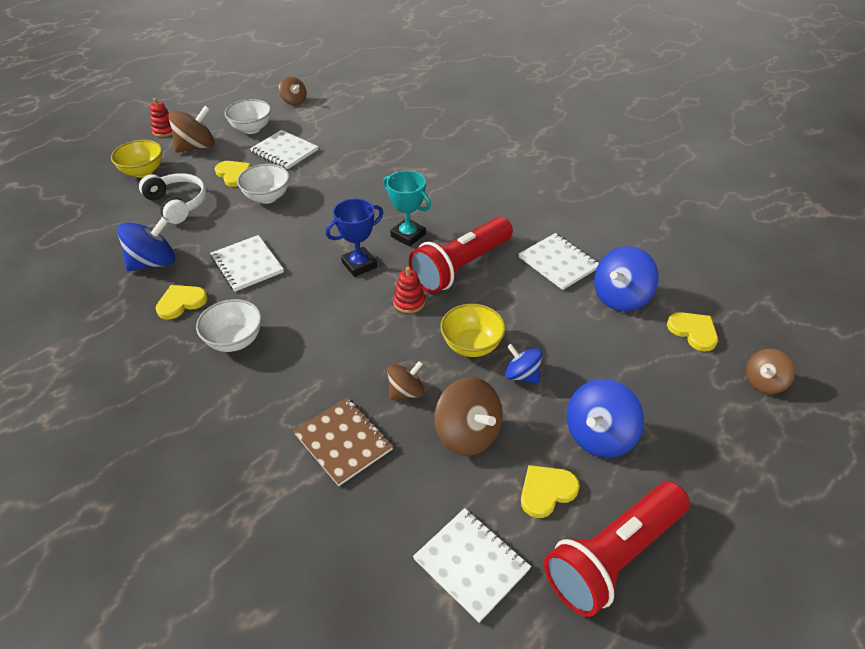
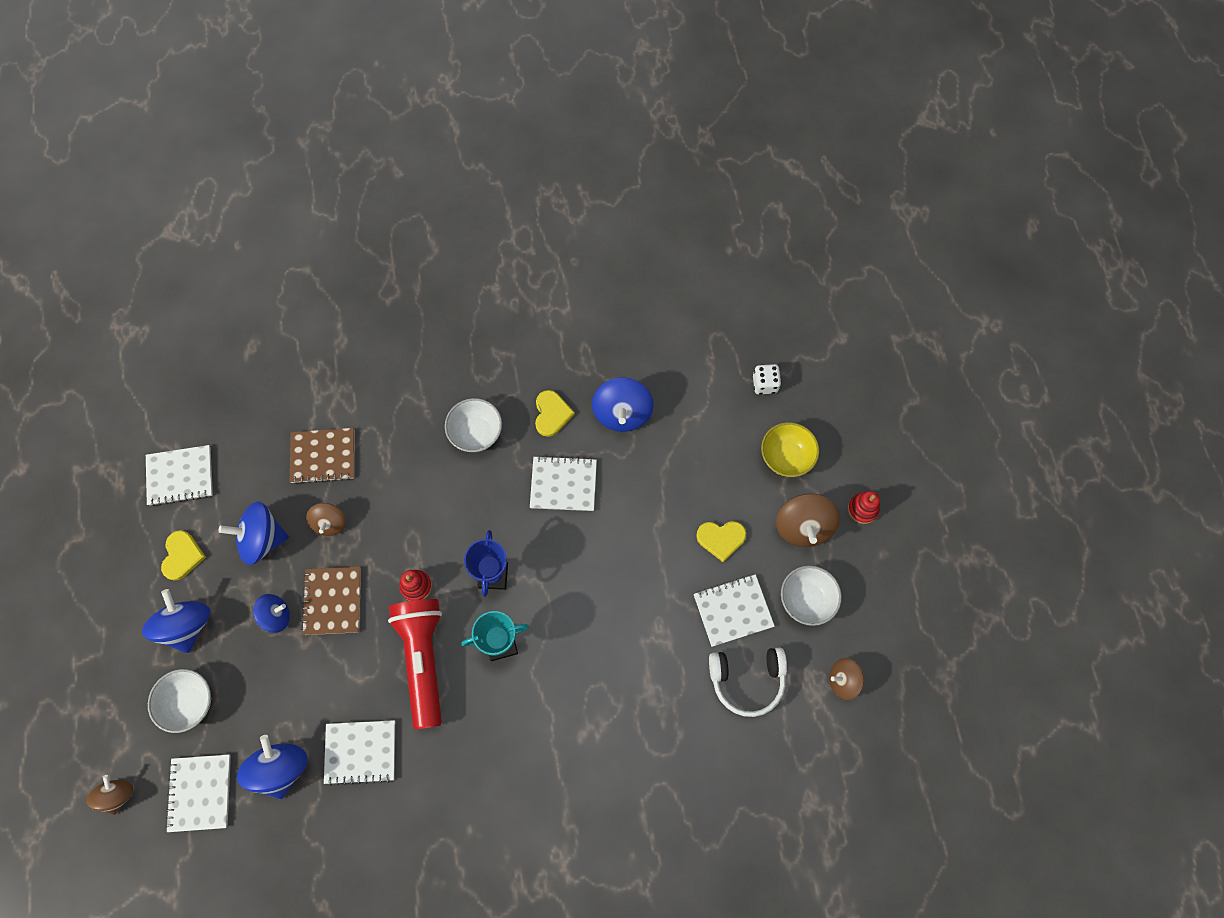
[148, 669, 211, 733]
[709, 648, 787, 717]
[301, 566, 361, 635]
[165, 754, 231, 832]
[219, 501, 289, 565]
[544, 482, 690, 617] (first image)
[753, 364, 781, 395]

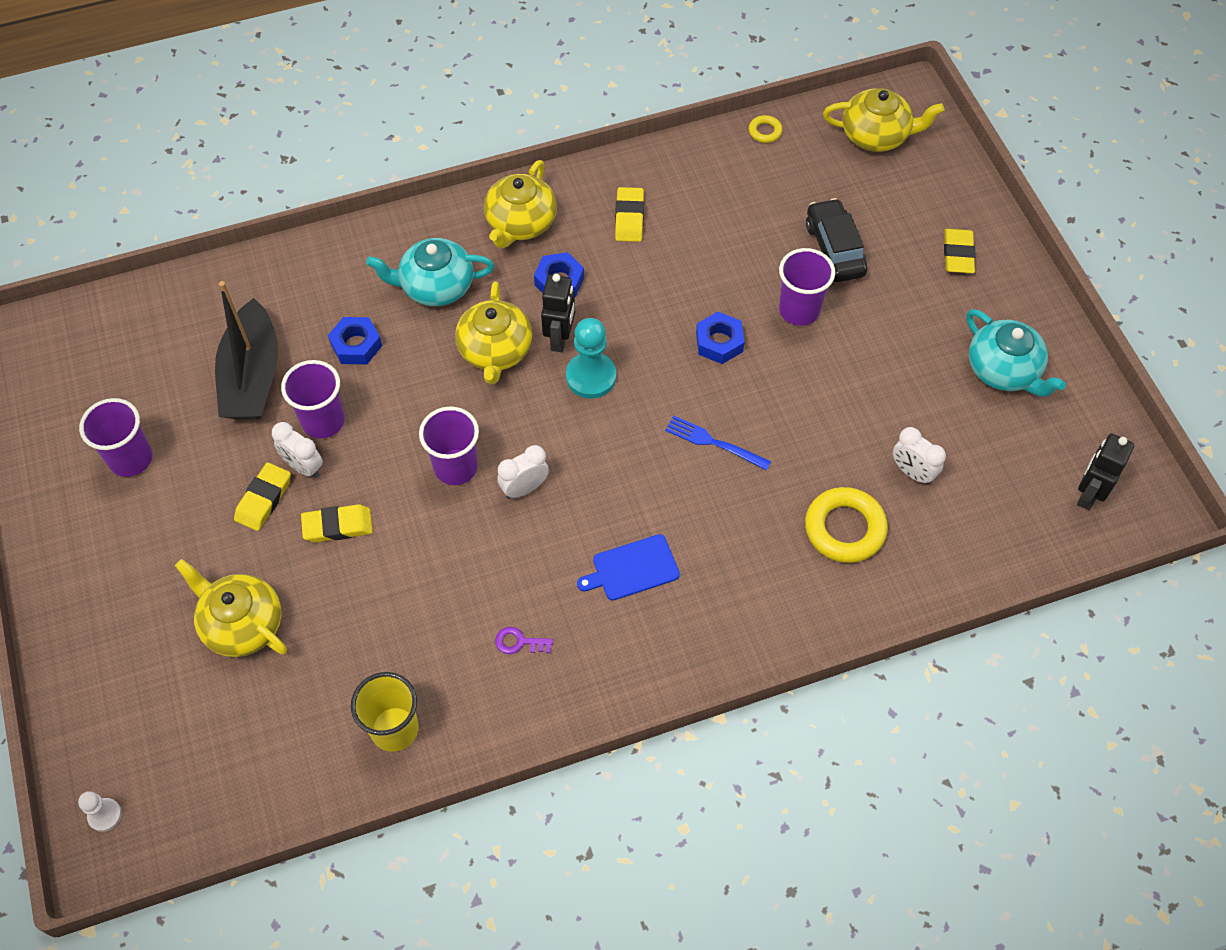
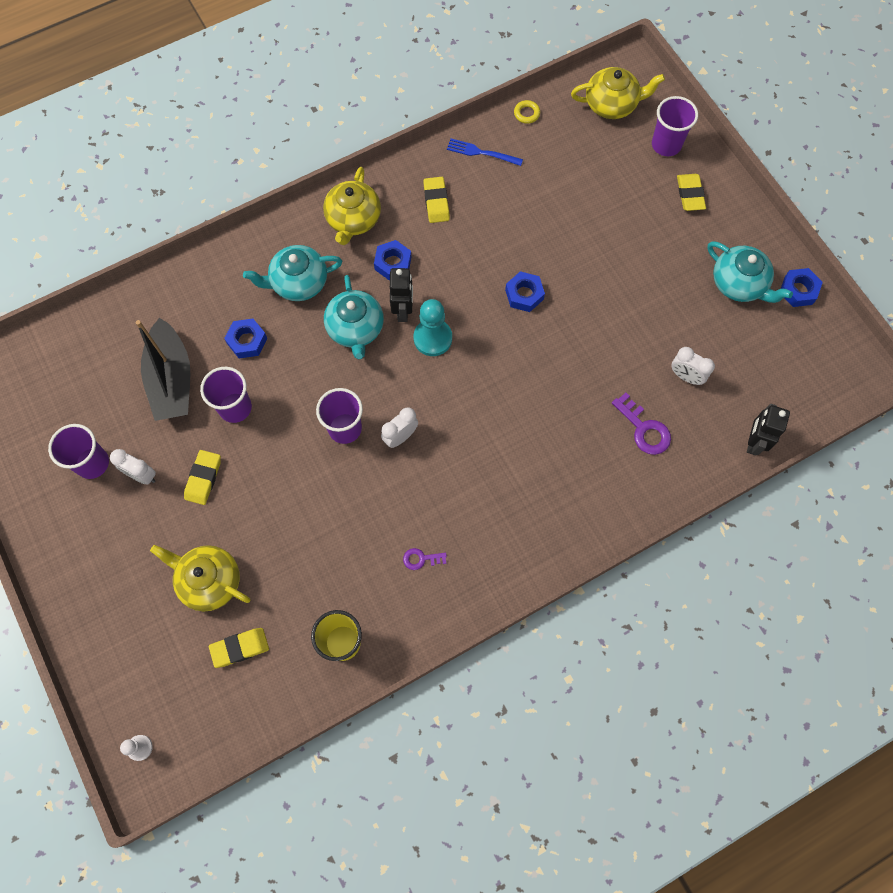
[806, 198, 867, 282] (first image)
[652, 96, 698, 156]
[324, 275, 384, 359]
[447, 139, 523, 166]
[110, 449, 156, 485]
[747, 404, 790, 455]
[612, 392, 671, 455]
[209, 628, 269, 668]
[577, 534, 680, 601] (first image)
[781, 268, 823, 307]

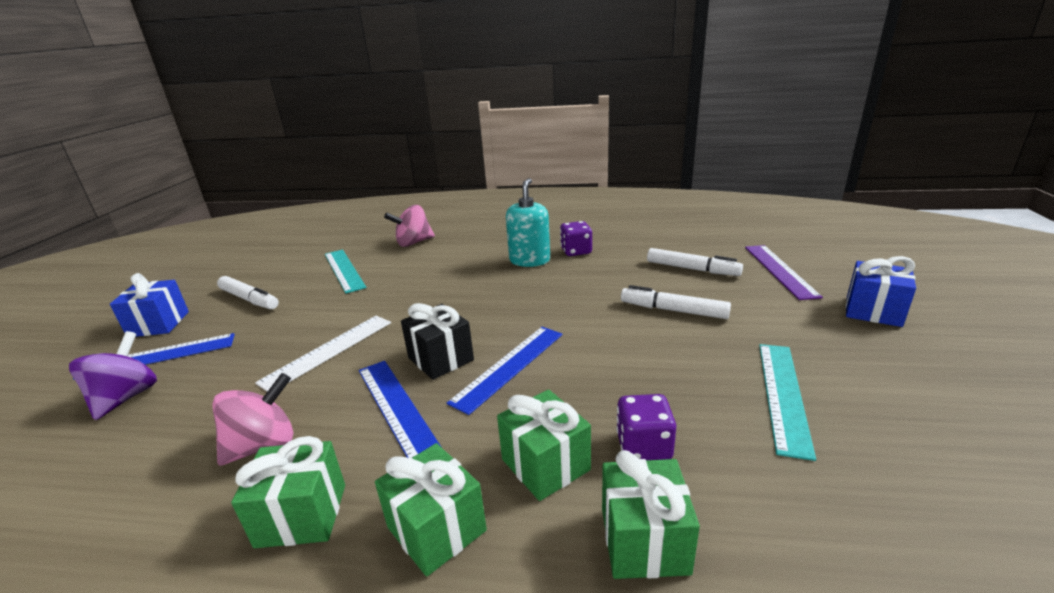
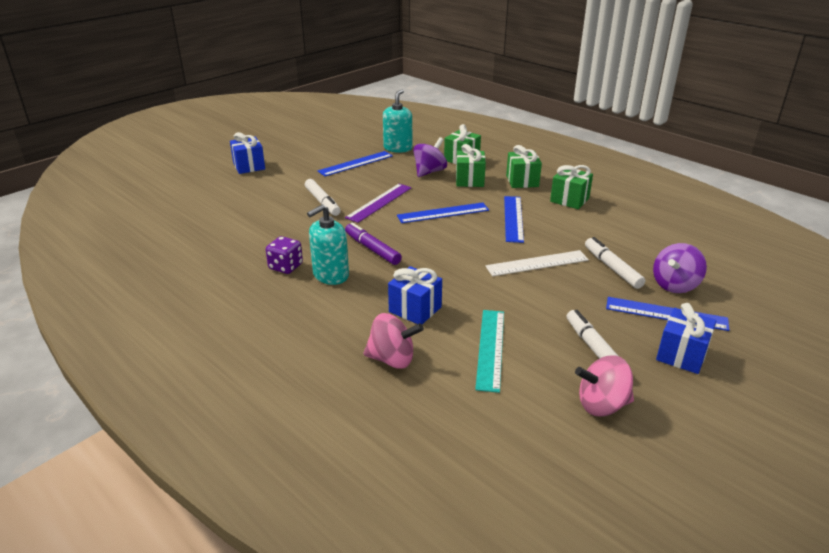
[345, 184, 412, 223]
[585, 237, 645, 289]
[401, 303, 474, 380] (first image)
[318, 151, 393, 176]
[575, 356, 634, 417]
[413, 137, 447, 177]
[383, 89, 412, 153]
[345, 222, 402, 265]
[388, 266, 442, 324]

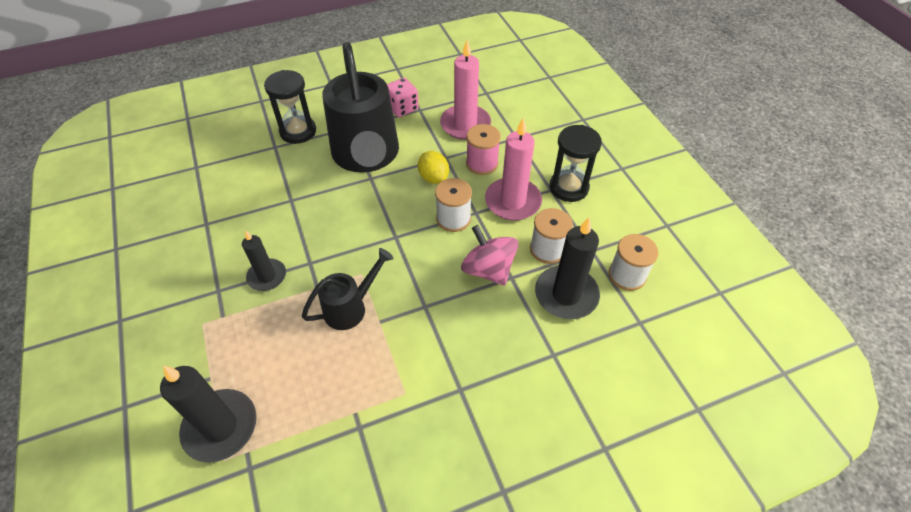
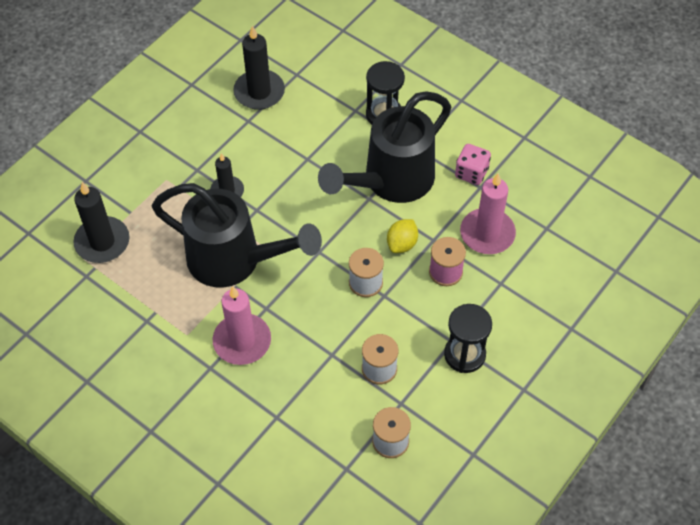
[213, 286, 271, 365]
[233, 25, 285, 110]
[461, 225, 519, 286] (first image)
[152, 183, 322, 288]

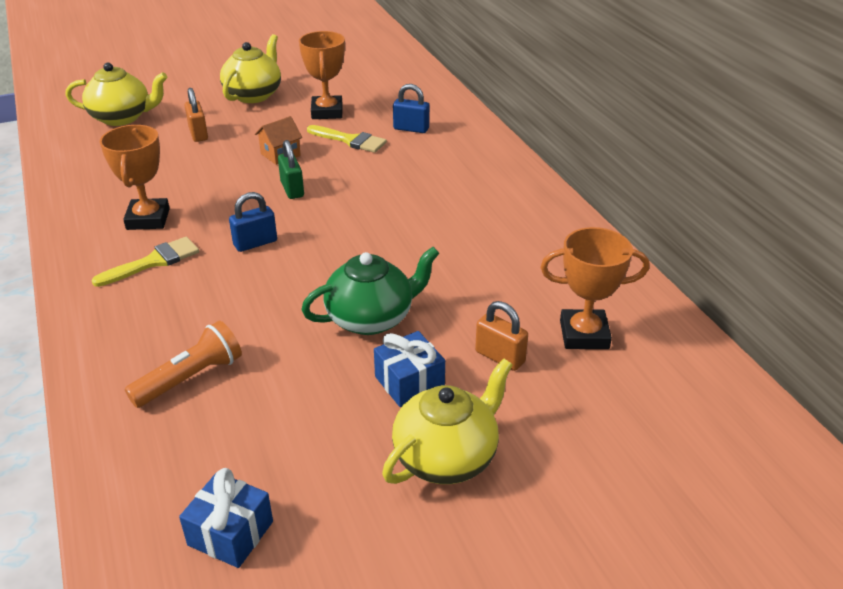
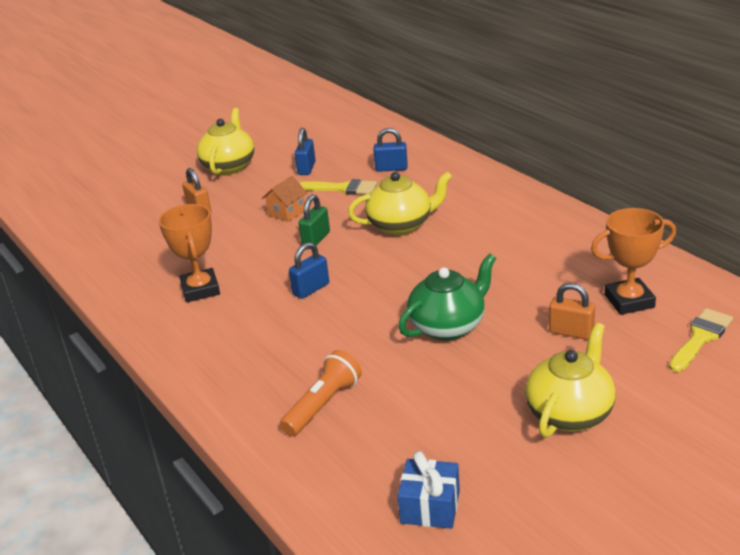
[295, 128, 316, 175]
[348, 172, 452, 235]
[298, 195, 330, 246]
[669, 308, 733, 372]
[374, 331, 445, 407] (first image)

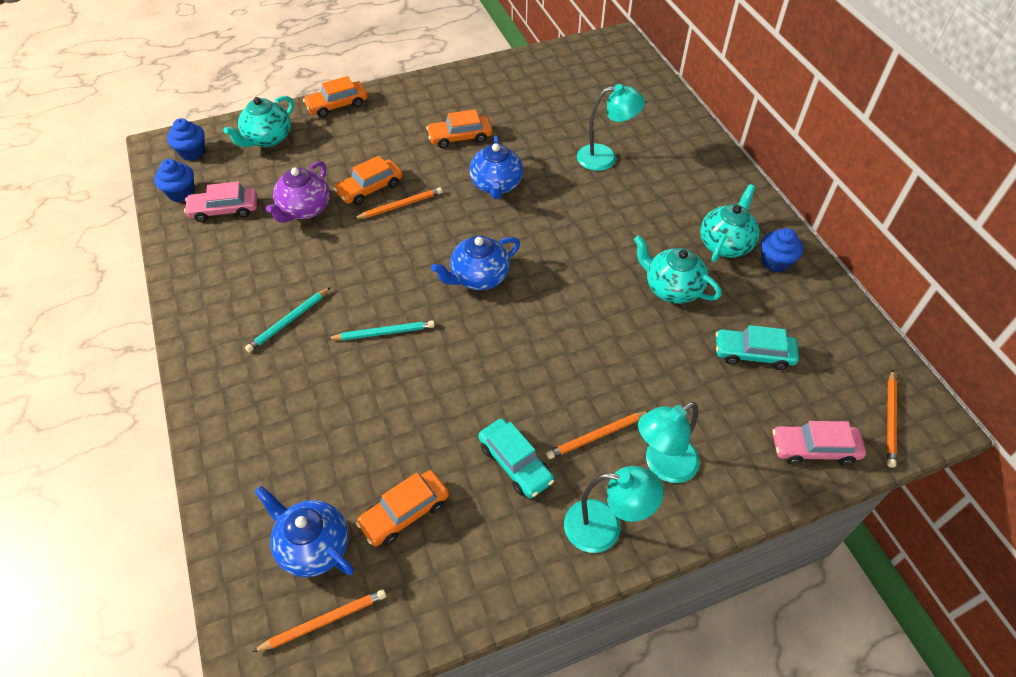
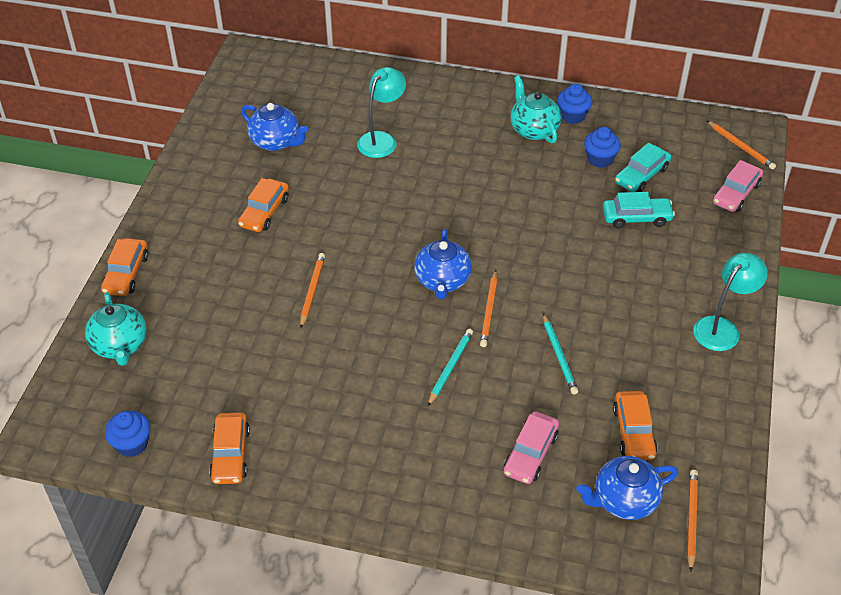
[584, 127, 621, 168]
[241, 103, 309, 151]
[209, 412, 250, 484]
[266, 161, 330, 223] (first image)
[504, 411, 559, 484]
[634, 235, 721, 304] (first image)
[543, 313, 578, 395]
[638, 402, 700, 483] (first image)
[480, 270, 498, 347]
[603, 192, 675, 228]

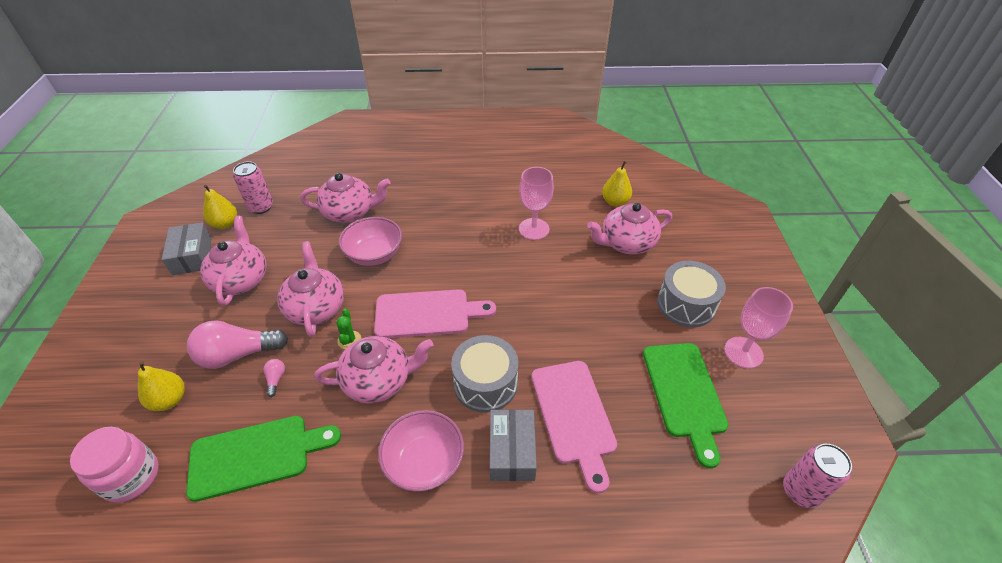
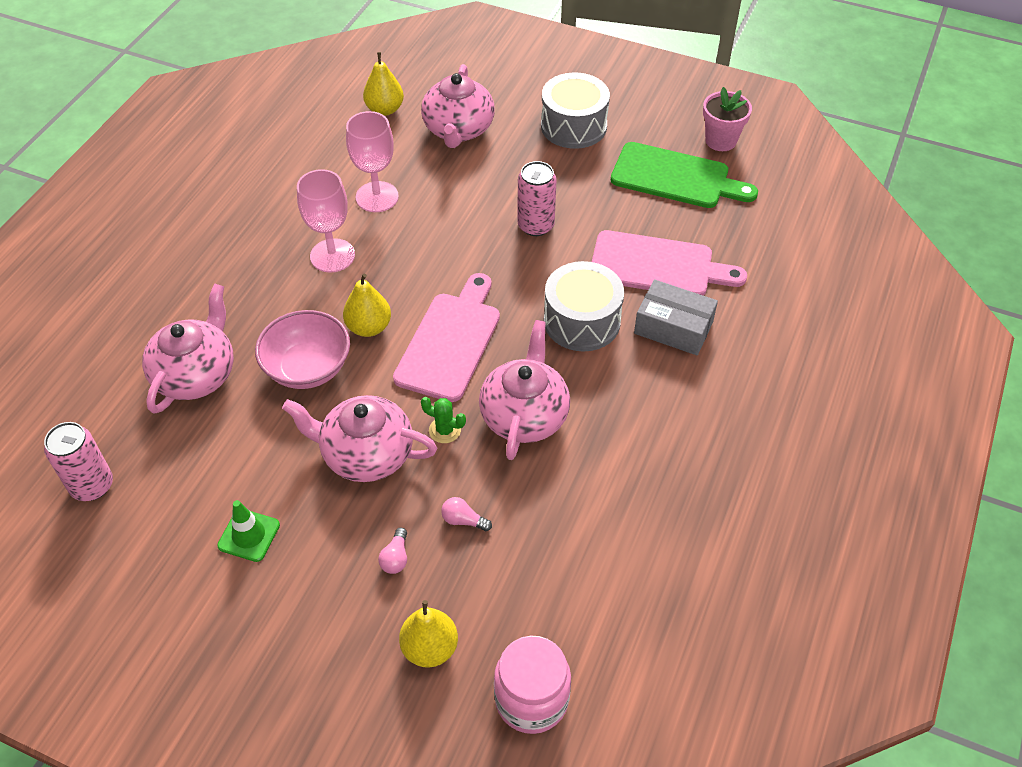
[343, 273, 391, 337]
[217, 500, 280, 562]
[162, 222, 212, 275] (first image)
[297, 169, 355, 273]
[378, 528, 407, 574]
[378, 410, 464, 492] (first image)
[186, 416, 341, 502] (first image)
[517, 161, 557, 236]
[703, 87, 752, 151]

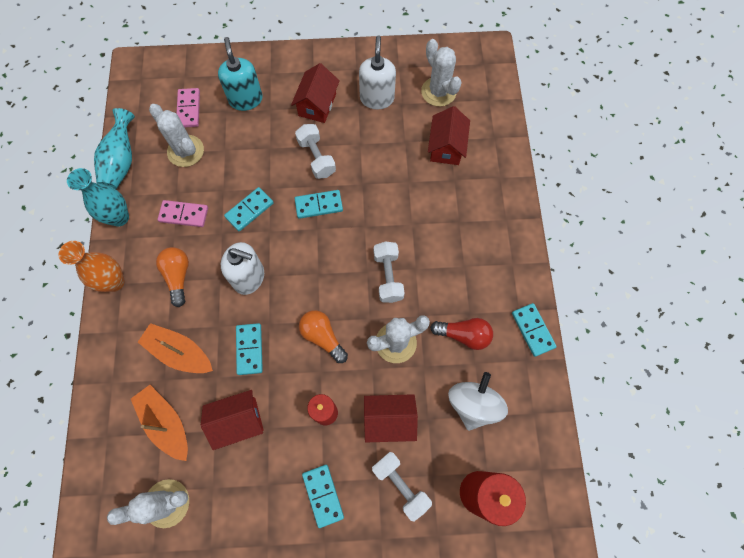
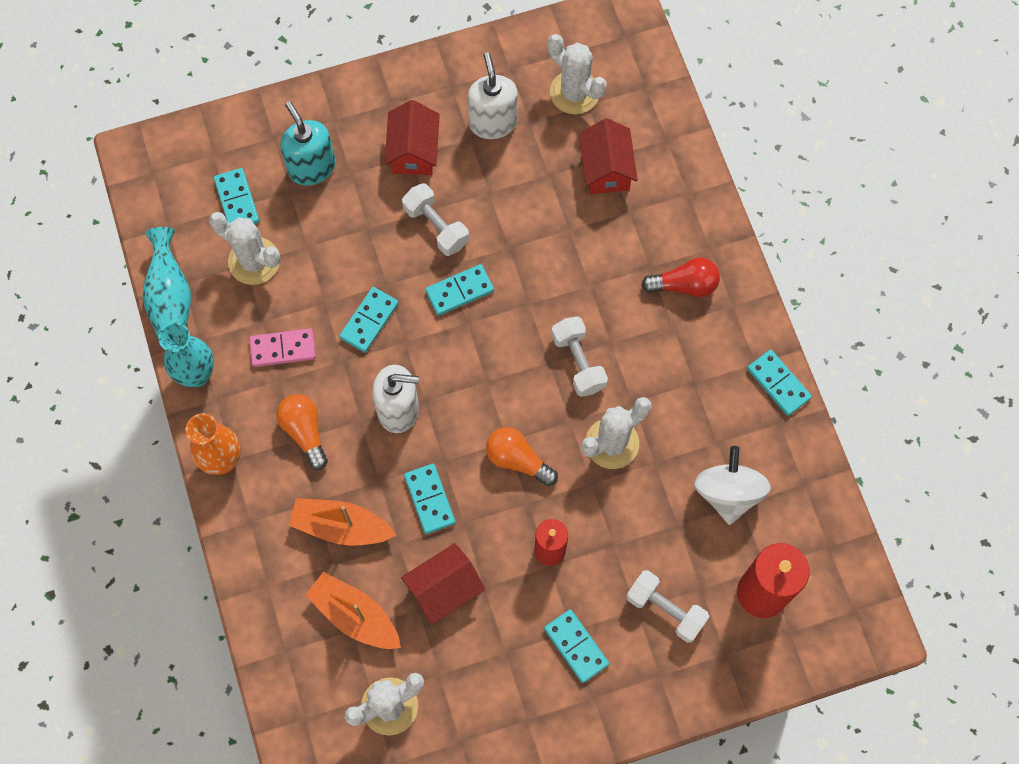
[214, 168, 259, 224]
[641, 257, 720, 297]
[364, 394, 418, 442] (first image)

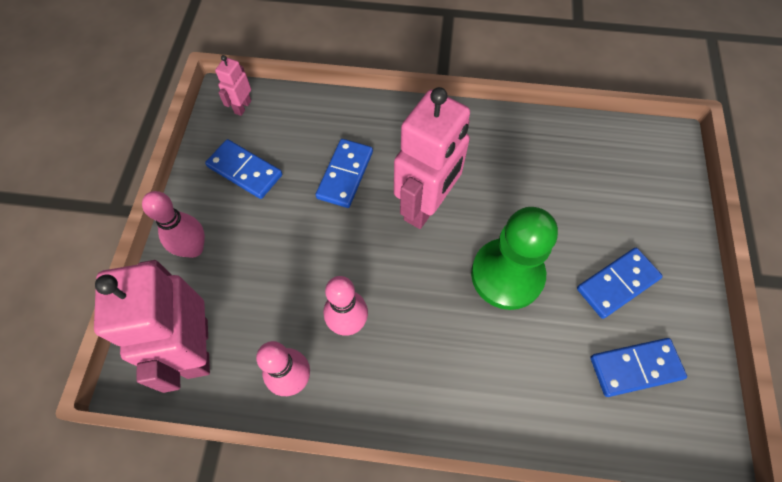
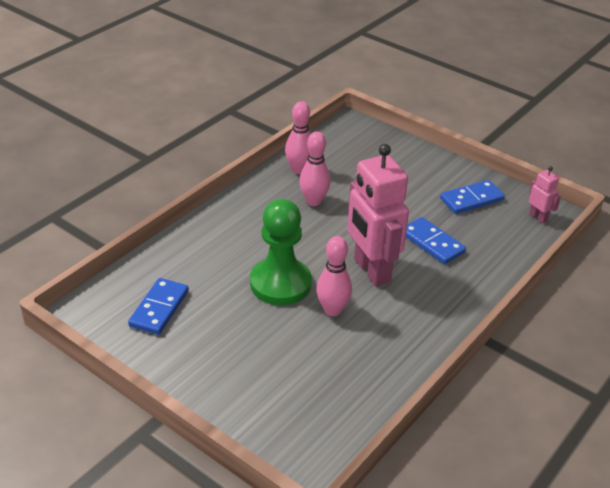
[316, 236, 352, 316]
[577, 248, 663, 319] (first image)
[94, 260, 210, 393] (first image)

